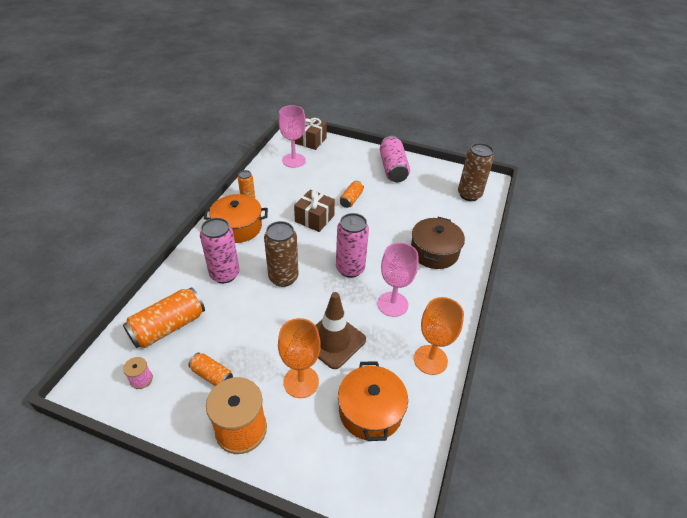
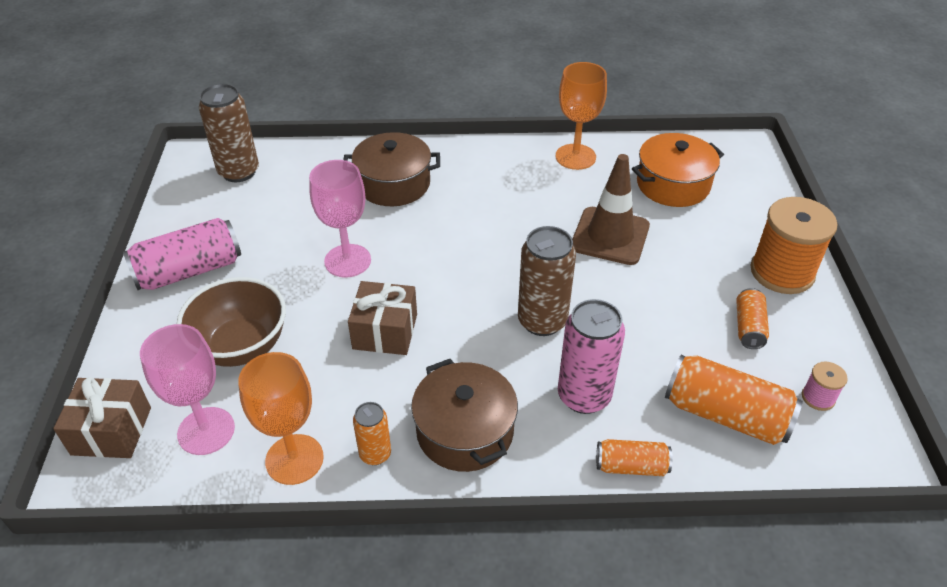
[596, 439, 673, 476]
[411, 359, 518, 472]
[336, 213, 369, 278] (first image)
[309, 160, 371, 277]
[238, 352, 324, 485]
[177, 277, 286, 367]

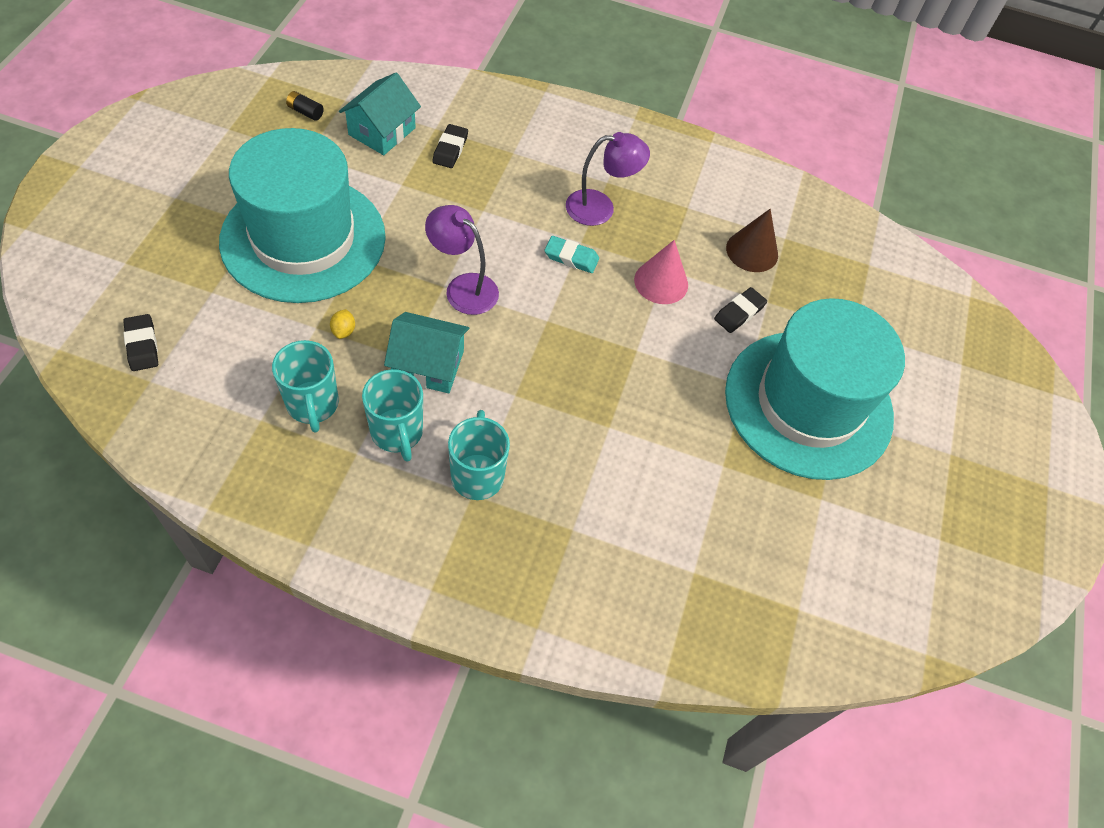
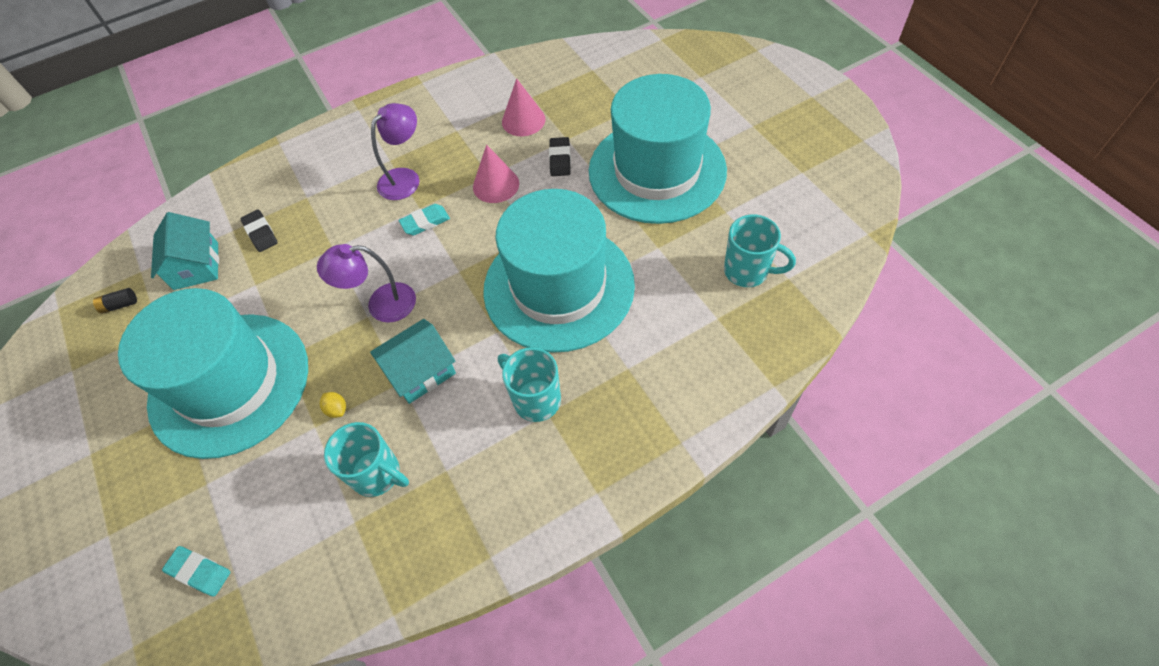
[502, 78, 546, 136]
[162, 546, 230, 596]
[724, 215, 796, 287]
[483, 189, 635, 353]

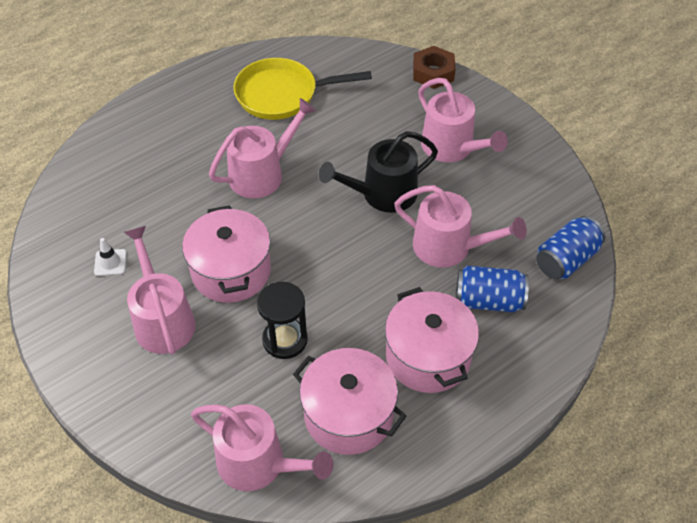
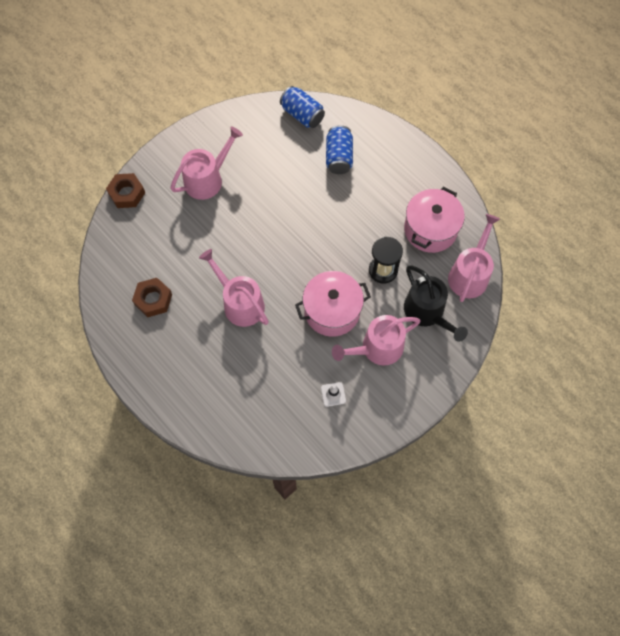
[132, 278, 172, 317]
[404, 266, 468, 342]
[394, 185, 527, 268] (first image)
[385, 287, 479, 393] (first image)

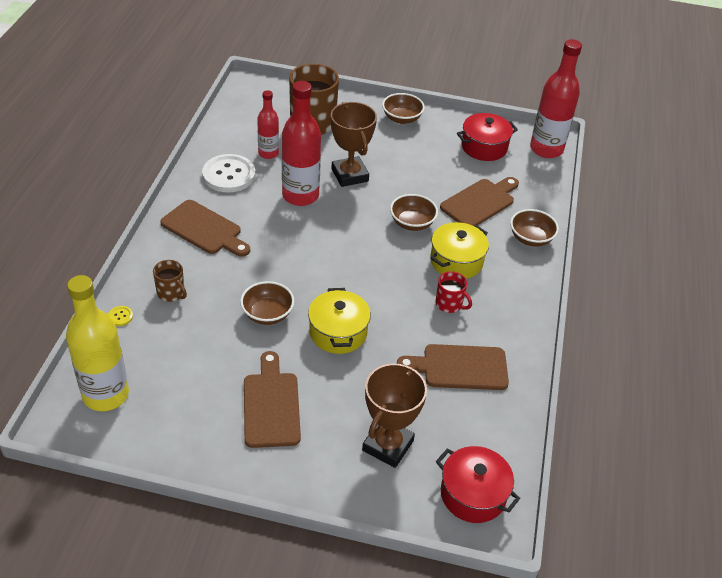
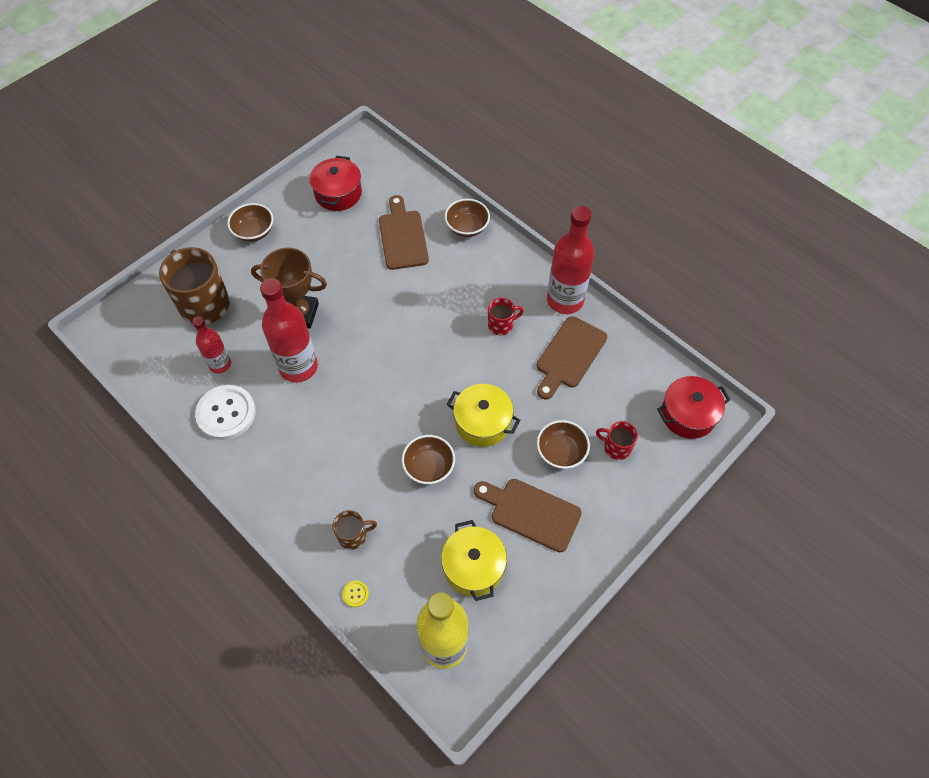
[547, 206, 595, 314]
[537, 420, 590, 469]
[160, 200, 250, 257] (first image)
[441, 520, 507, 601]
[596, 421, 638, 460]

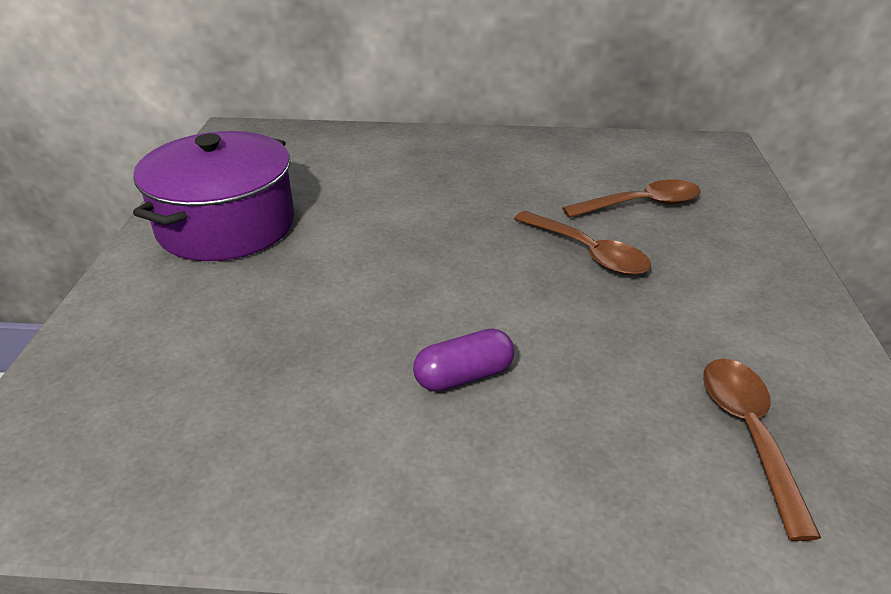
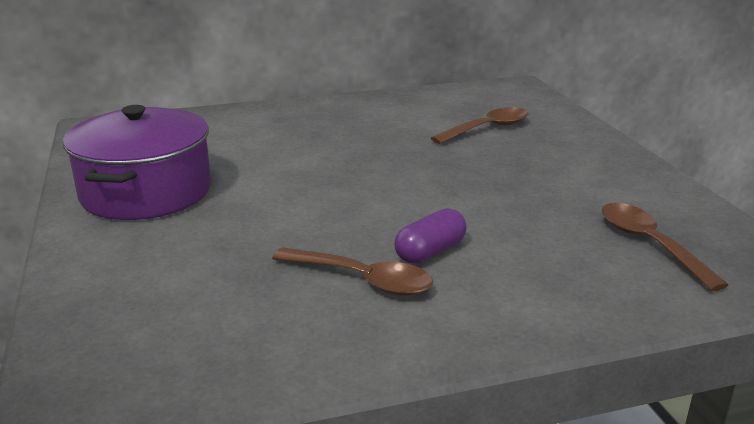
[272, 247, 433, 296]

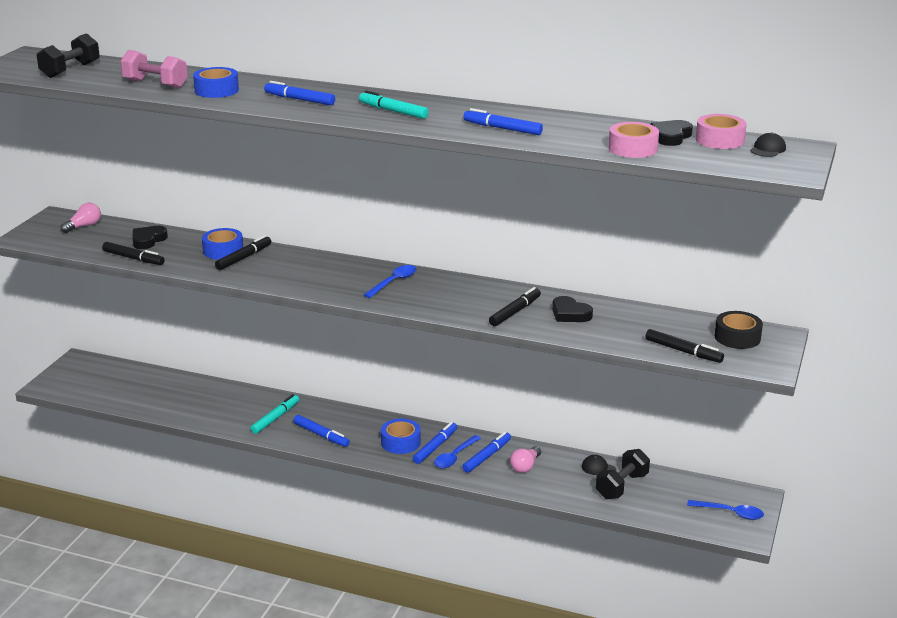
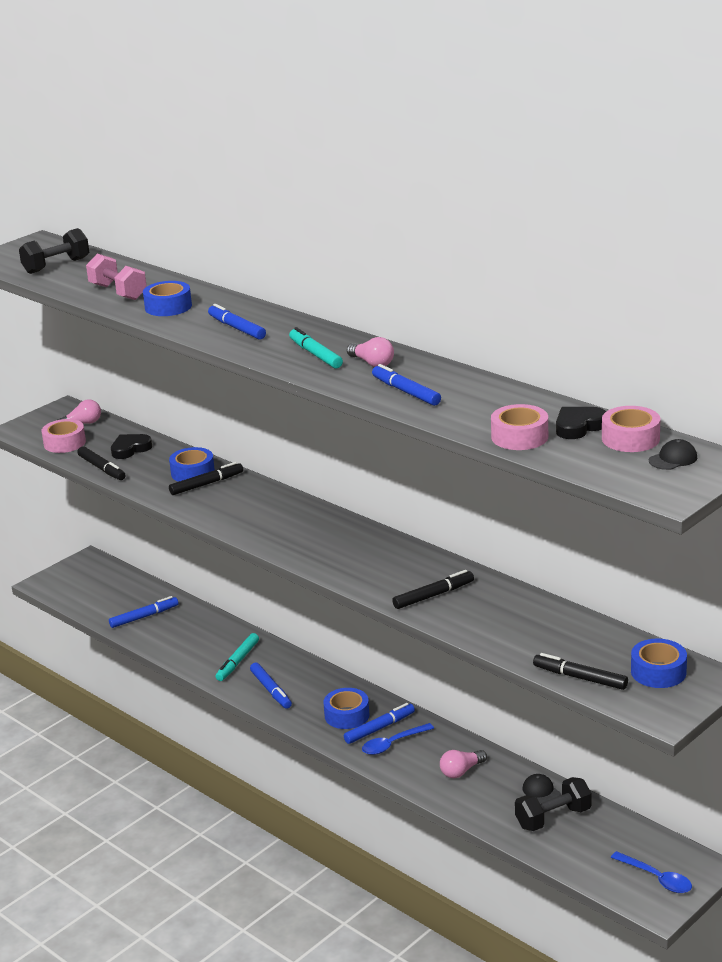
[364, 265, 417, 298] (first image)
[552, 296, 593, 322] (first image)
[631, 639, 687, 688]
[533, 653, 628, 690]
[216, 633, 259, 681]
[109, 596, 178, 628]
[347, 337, 394, 367]
[41, 419, 86, 453]

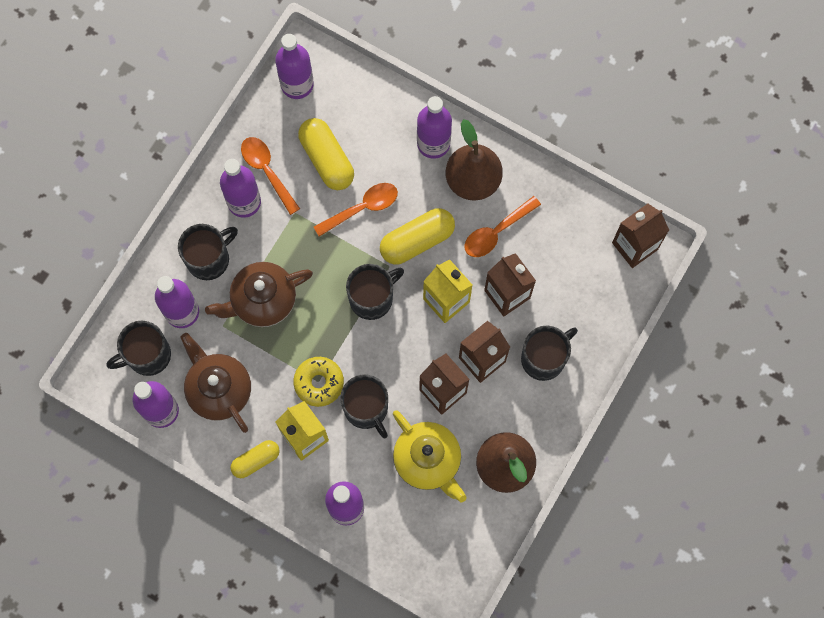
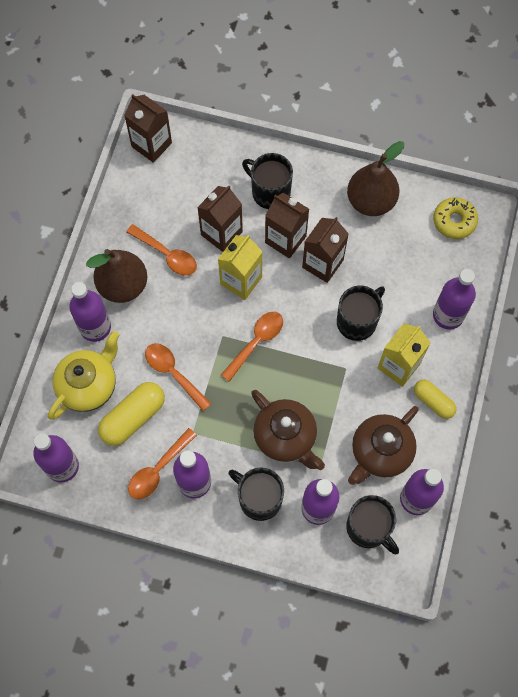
[380, 208, 455, 265] (first image)
[221, 312, 283, 382]
[433, 197, 478, 239]
[48, 331, 119, 420]

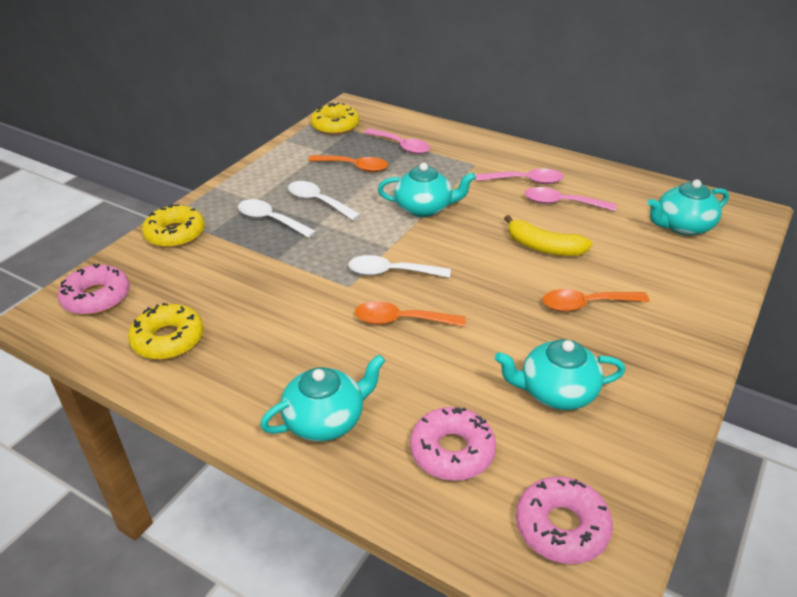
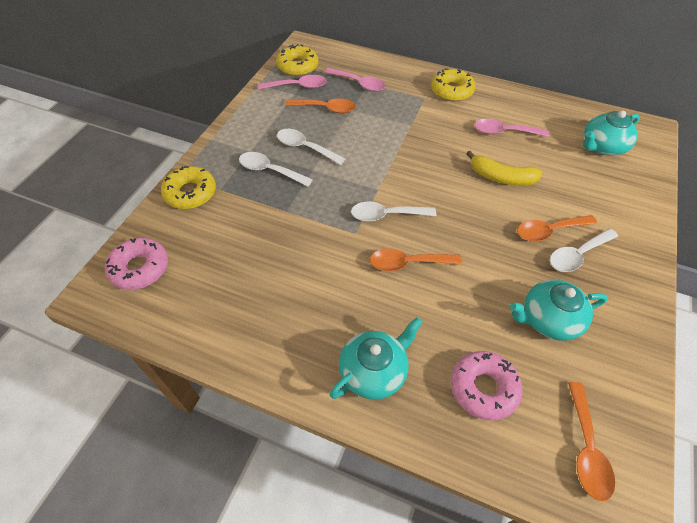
[378, 163, 476, 217] (first image)
[258, 75, 327, 90]
[431, 68, 476, 102]
[568, 382, 615, 501]
[550, 229, 618, 272]

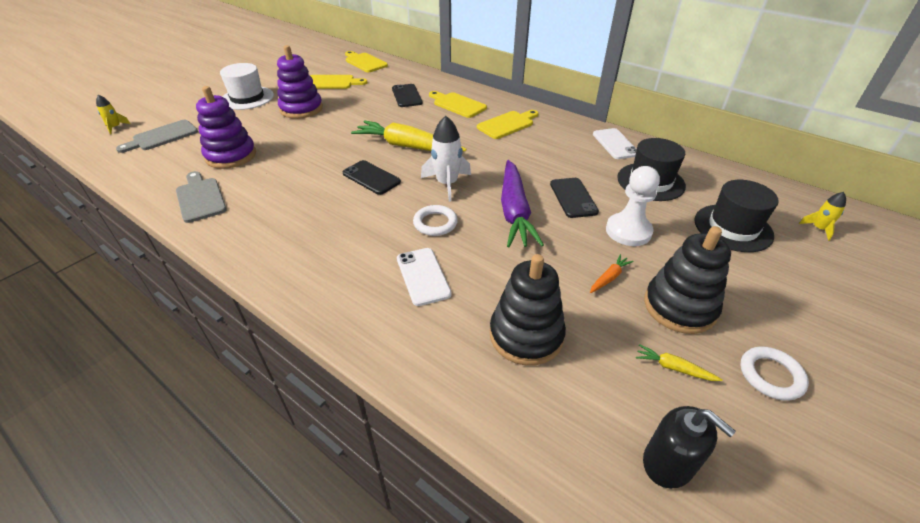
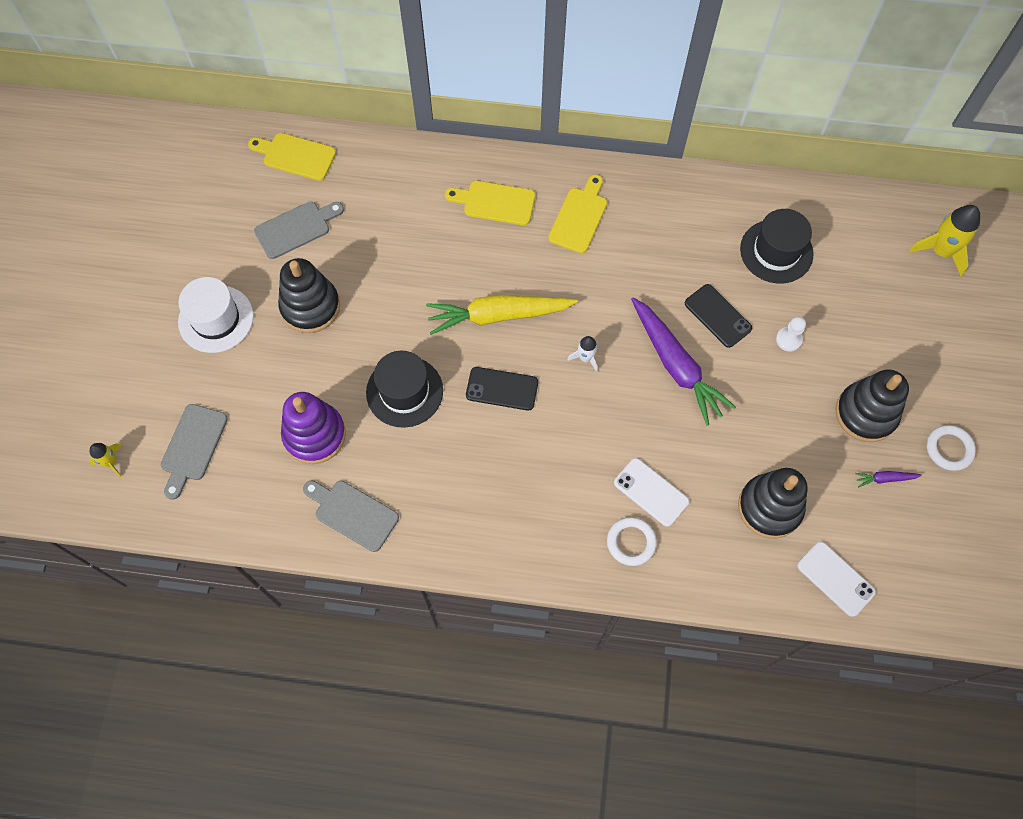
[278, 258, 340, 333]
[254, 202, 344, 259]
[392, 84, 423, 107] (first image)
[567, 336, 598, 372]
[797, 541, 876, 617]
[776, 316, 806, 352]
[366, 351, 443, 428]
[909, 205, 980, 276]
[607, 517, 657, 566]
[590, 254, 634, 293] (first image)
[855, 471, 922, 487]
[643, 406, 736, 488] (first image)

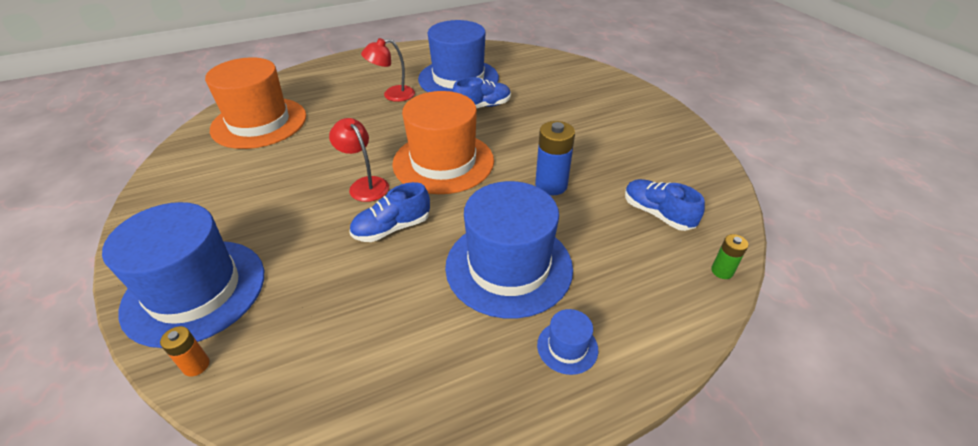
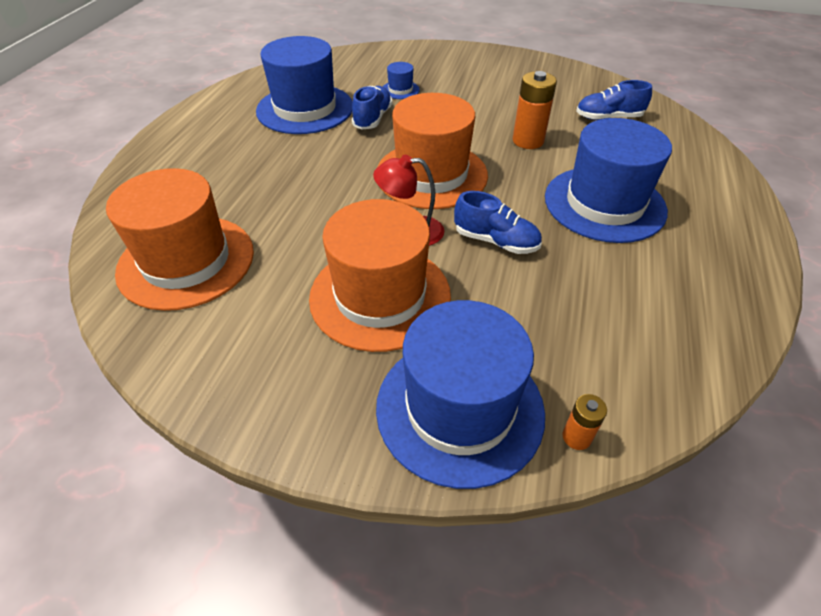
[361, 38, 415, 102] (first image)
[513, 71, 557, 149]
[454, 191, 542, 254]
[711, 234, 748, 279] (first image)
[383, 62, 420, 99]
[309, 199, 451, 352]

